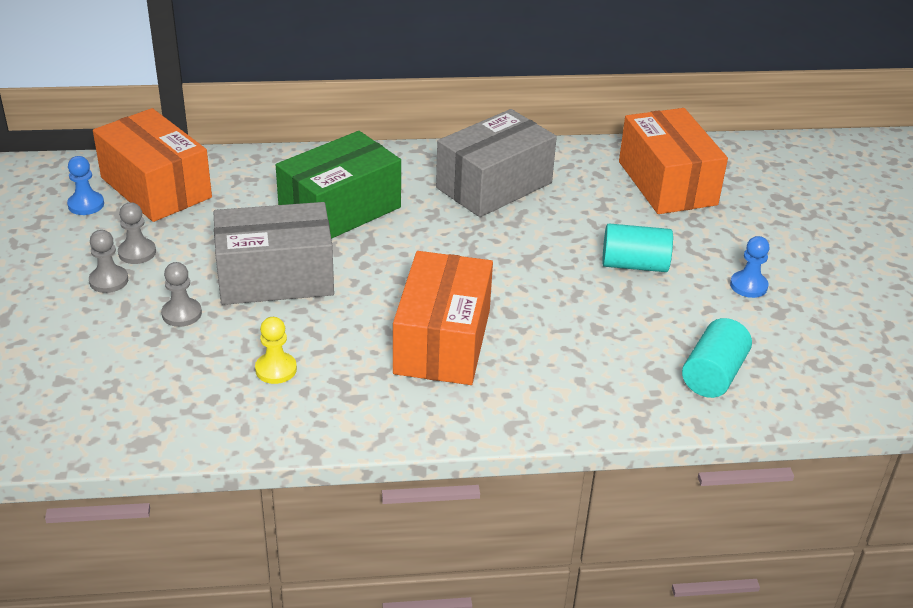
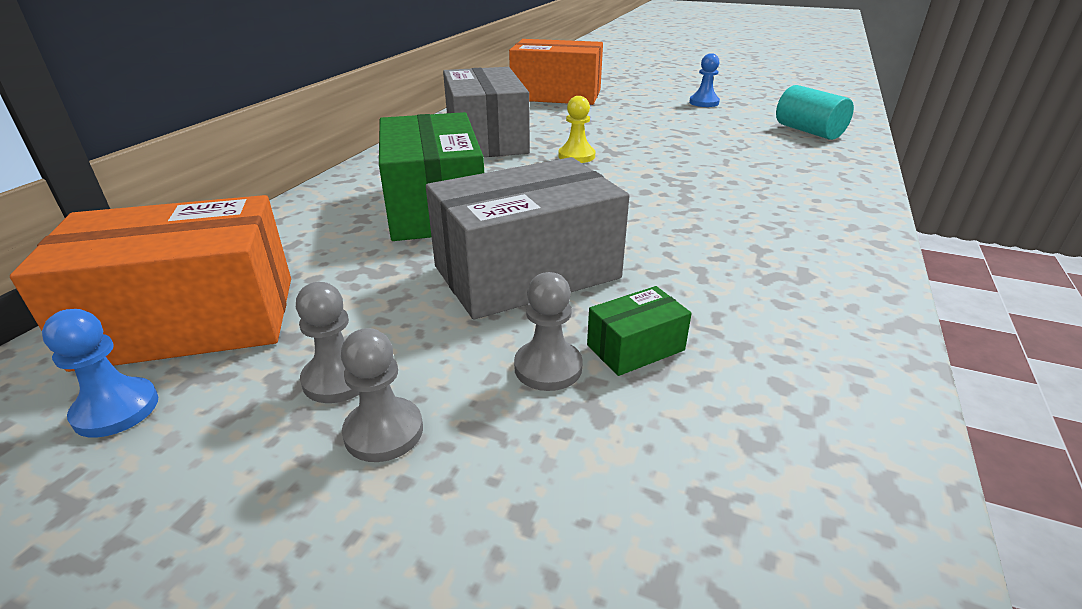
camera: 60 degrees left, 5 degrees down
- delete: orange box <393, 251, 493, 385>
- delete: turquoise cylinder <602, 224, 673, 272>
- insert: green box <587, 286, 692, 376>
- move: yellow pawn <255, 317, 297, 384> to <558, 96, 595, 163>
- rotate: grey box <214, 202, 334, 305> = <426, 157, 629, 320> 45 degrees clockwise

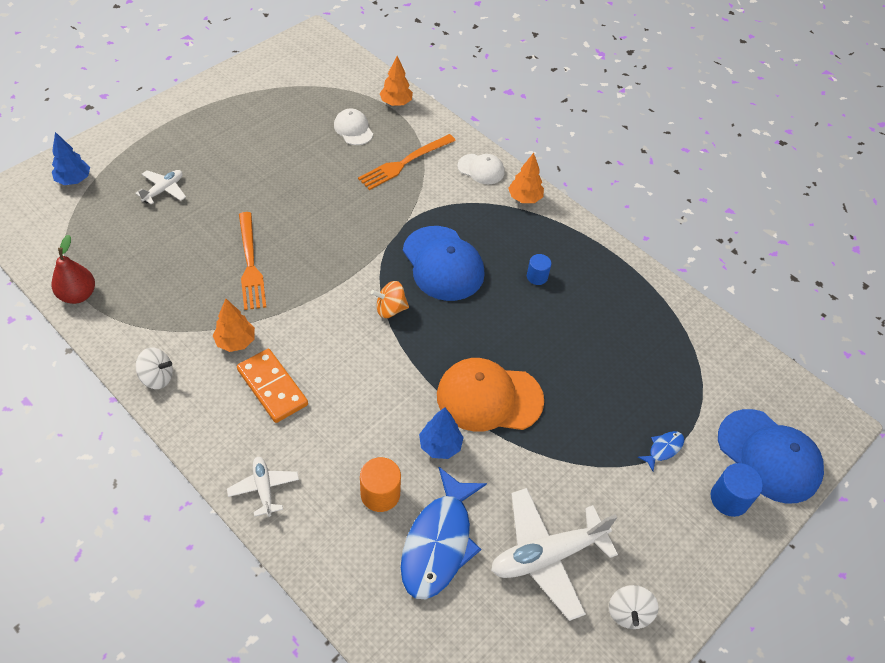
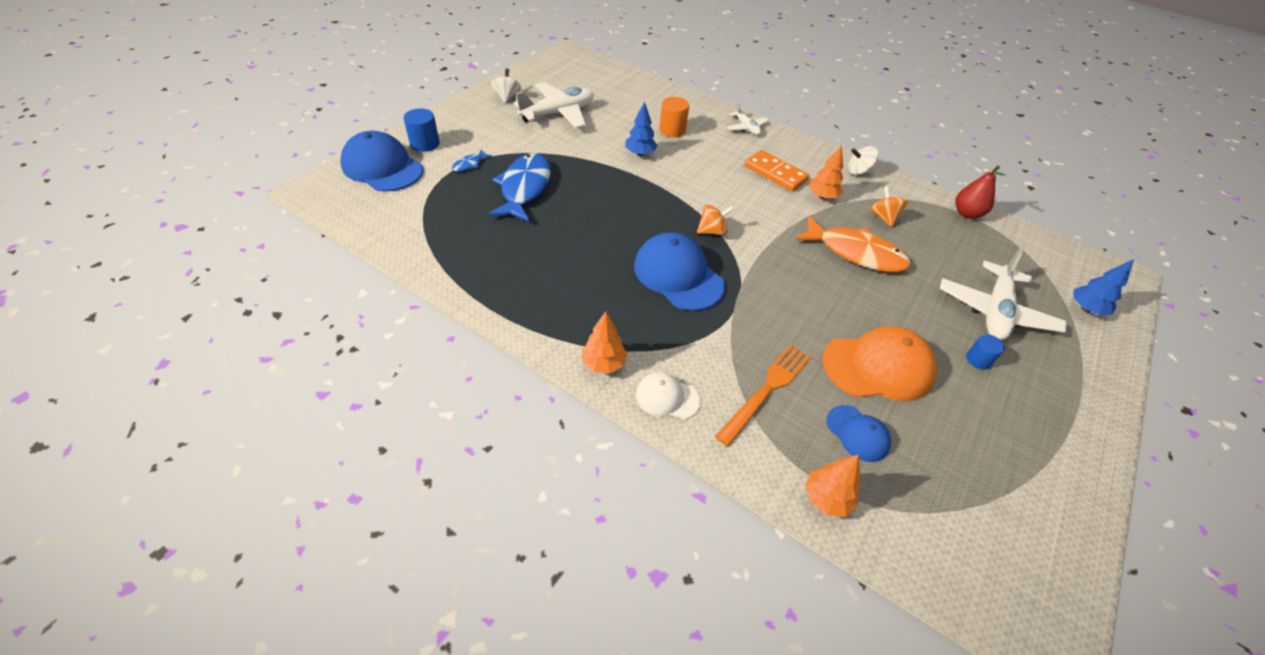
camera: 170 degrees right, 5 degrees down
- insert: orange spinning top <870, 186, 908, 227>
- move: blue fish <401, 467, 487, 599> to <488, 153, 551, 222>
- move: orange cap <437, 358, 544, 432> to <822, 326, 937, 401>
- move: blue cylinder <527, 254, 551, 285> to <966, 334, 1005, 370>
- replace: orange fork <239, 212, 266, 310> to orange fish <795, 215, 911, 272>
- recolor: white cap <334, 109, 373, 145> to blue cap <826, 405, 891, 462>
- resize: white plane <135, 170, 186, 205> = <940, 248, 1066, 340> x1.90

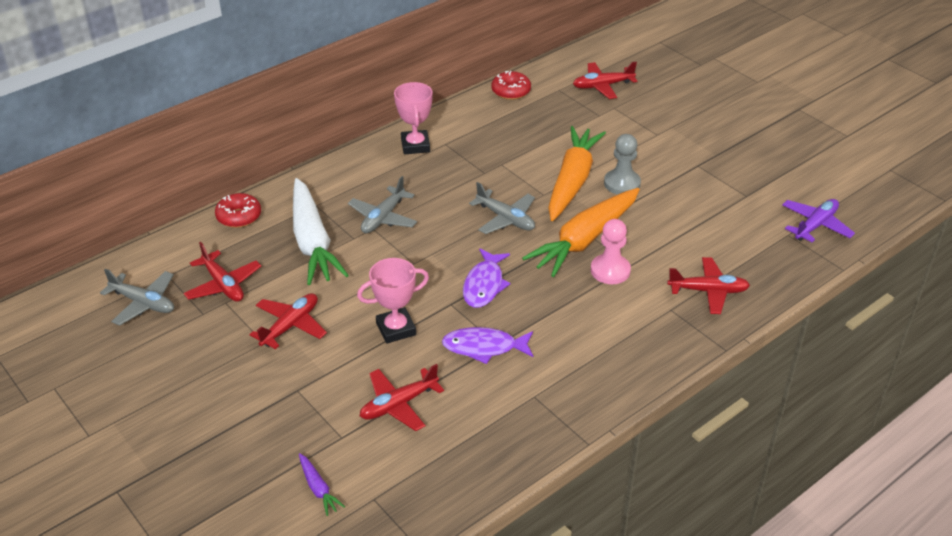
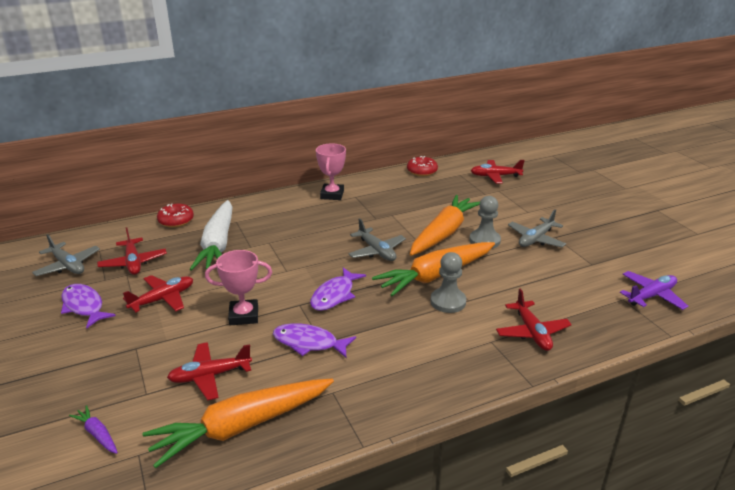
camera: 15 degrees right, 10 degrees down
- insert: purple fish <61, 284, 116, 329>
- insert: orange carrot <143, 379, 334, 468>
- move: grey plane <348, 176, 417, 233> to <508, 209, 566, 247>
- recolor: pink pawn <591, 219, 631, 284> to grey pawn <430, 252, 466, 313>
- rotate: purple carrot <299, 453, 345, 516> = <69, 405, 118, 454> 150 degrees clockwise
- rotate: red plane <667, 257, 750, 314> = <496, 288, 572, 351> 60 degrees clockwise

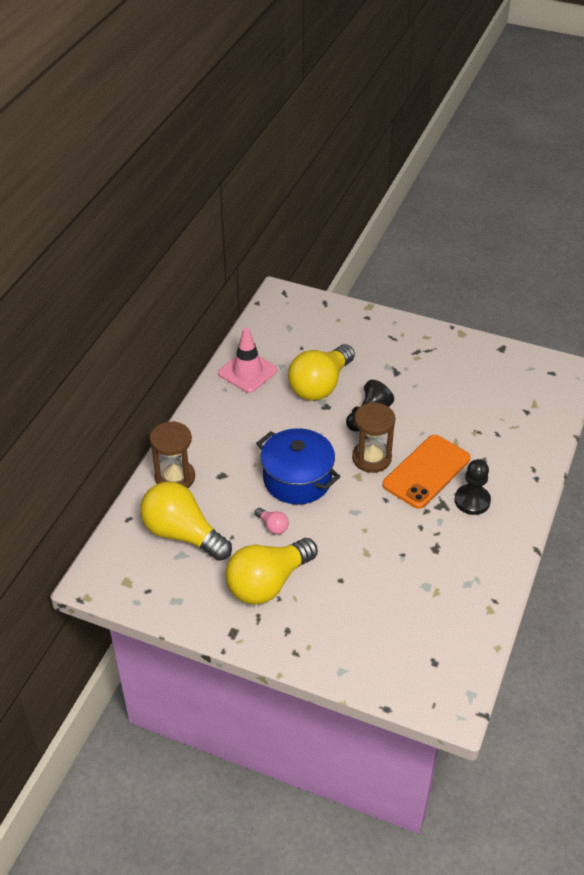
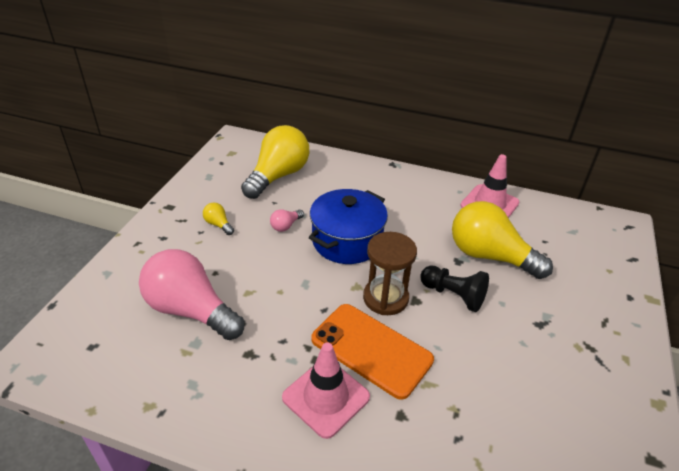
camera: 85 degrees right, 5 degrees down
- delete: brown hourglass <150, 421, 195, 488>
- insert: pink light bulb <139, 249, 244, 340>
- replace: black pawn <455, 459, 491, 515> to pink traffic cone <282, 342, 370, 439>
- resize: yellow light bulb <226, 538, 318, 605> = <203, 203, 234, 235> x0.41

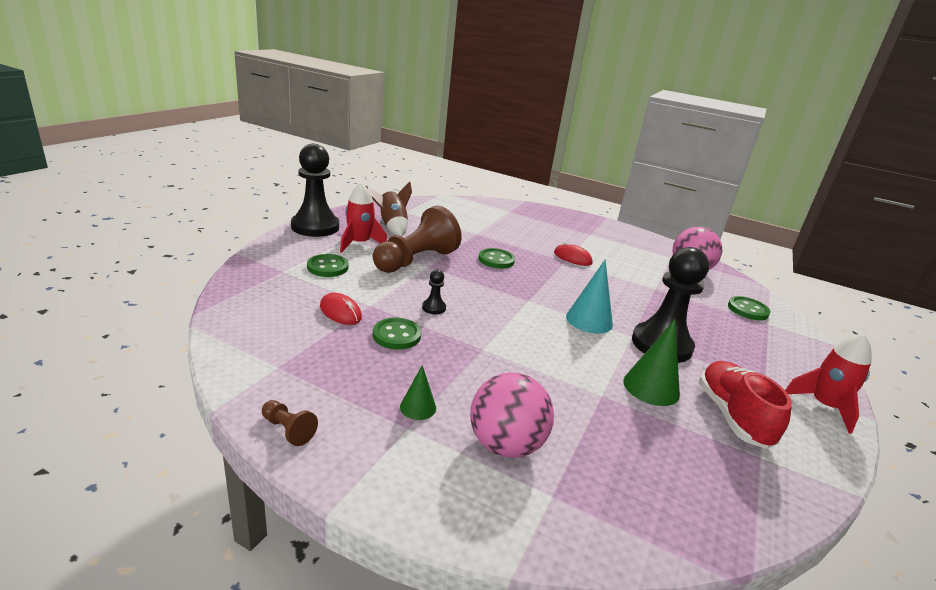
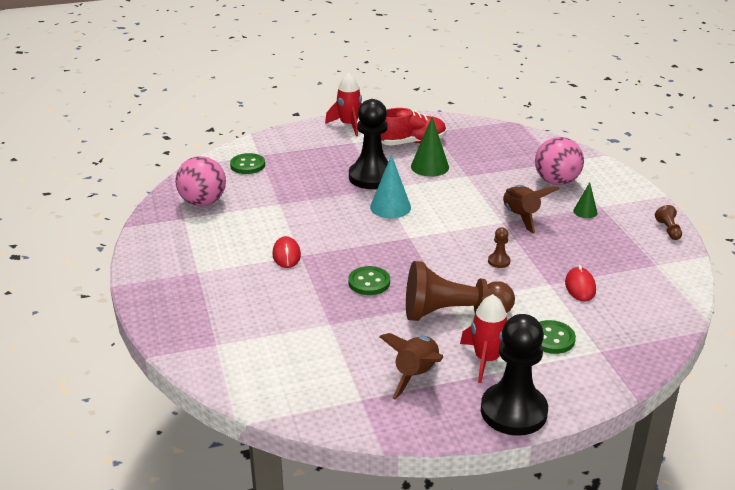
camera: 130 degrees left, 5 degrees up
- delete: green button <373, 318, 421, 350>
- insert: brown rocket <503, 185, 559, 234>
- recolor: black pawn <422, 269, 446, 314> to brown pawn <488, 227, 511, 268>
- rotate: red shoe <699, 361, 792, 449> = <381, 108, 447, 146> 150 degrees counterclockwise

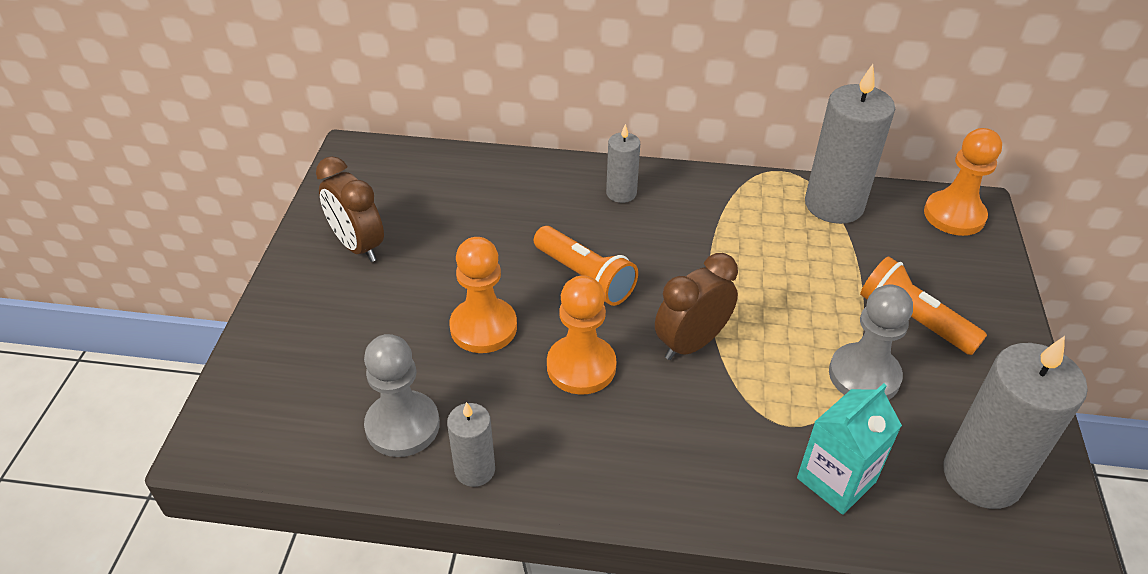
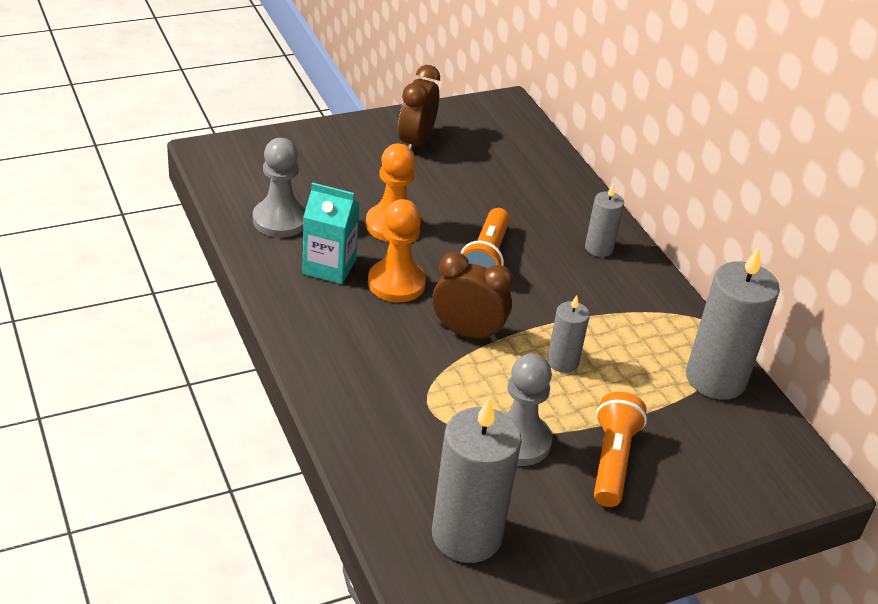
camera: 55 degrees right, 5 degrees down
- delete: orange pawn <924, 128, 1002, 236>
- move: grey candle <447, 402, 495, 487> to <547, 295, 590, 373>
- move: turquoise carton <797, 383, 902, 515> to <302, 182, 360, 284>

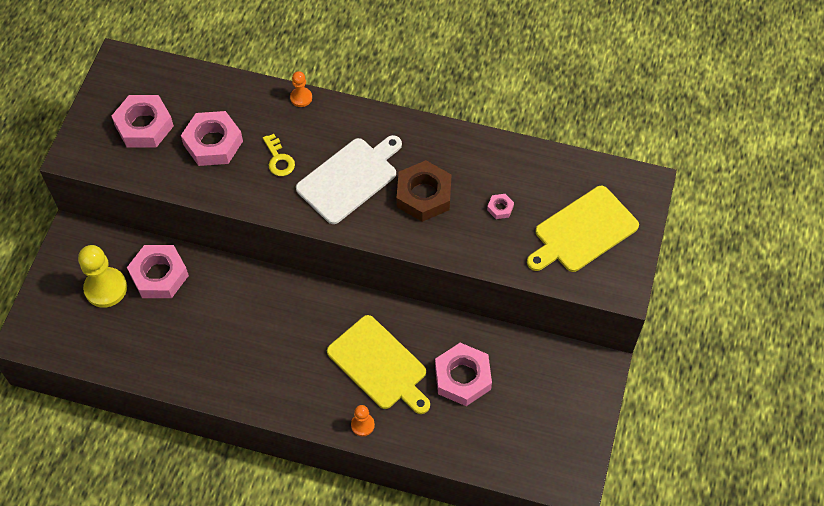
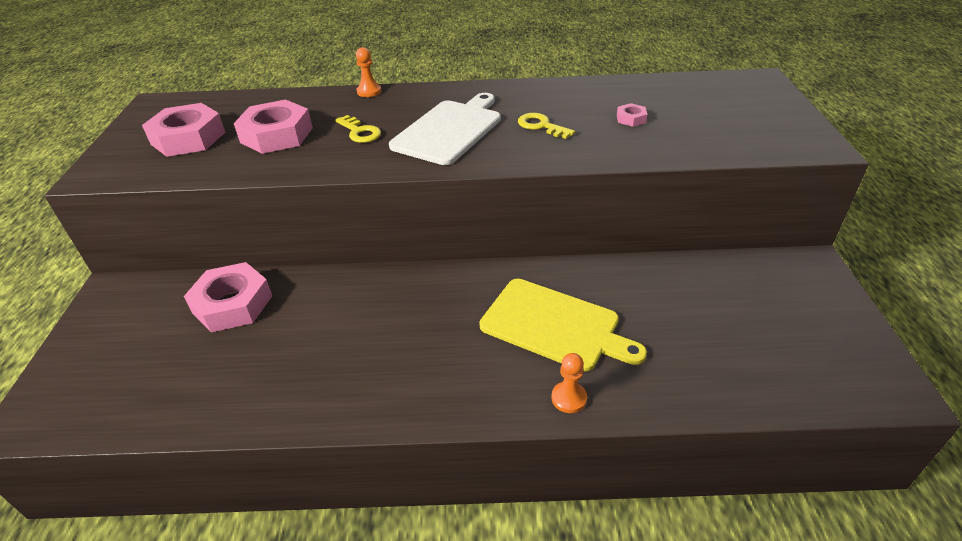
camera: 15 degrees left, 20 degrees down
- delete: yellow pawn <78, 245, 127, 308>
- delete: pink nut <435, 343, 492, 406>
- delete: yellow cutting board <527, 186, 639, 272>
- replace: brown nut <397, 160, 451, 222> to yellow key <518, 113, 575, 139>

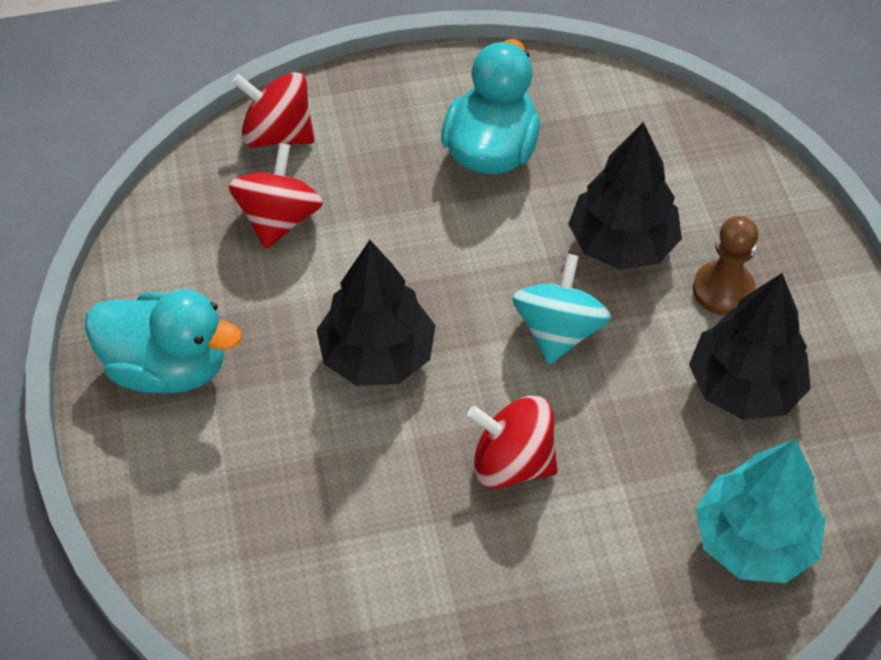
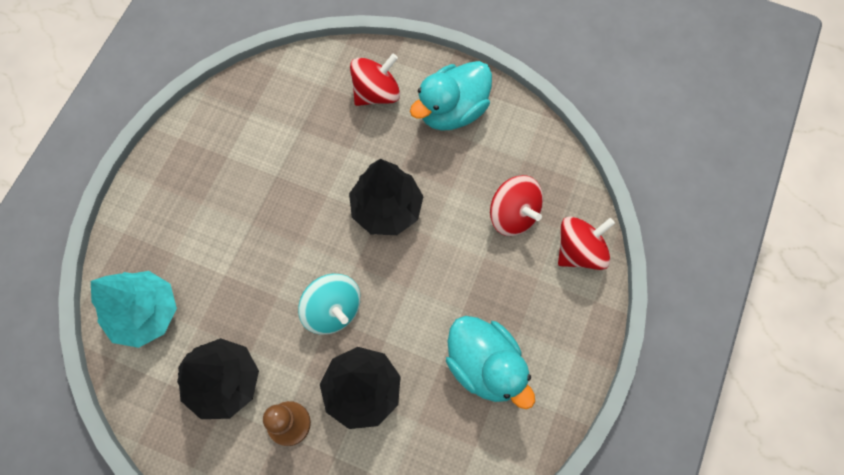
camera: 125 degrees right, 15 degrees up
- move: red spinning top <467, 396, 558, 489> to <350, 54, 400, 106>

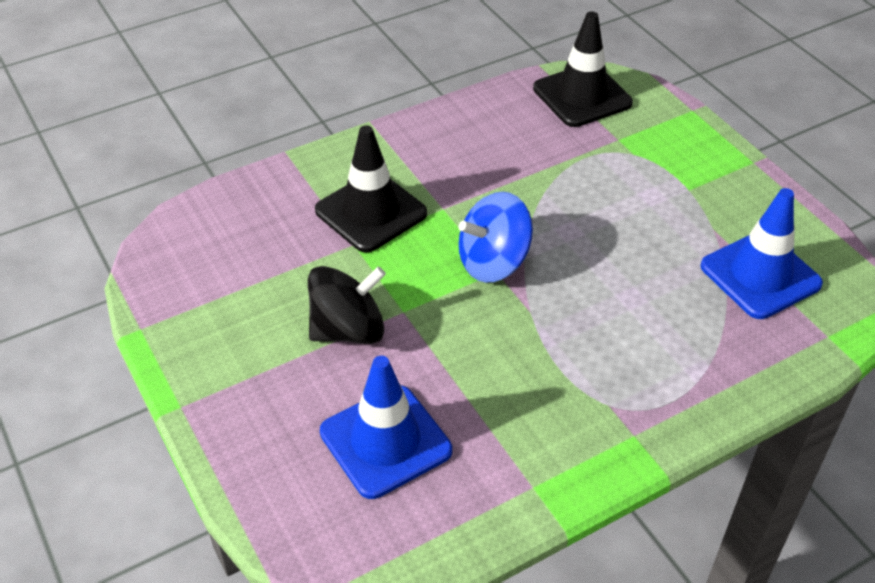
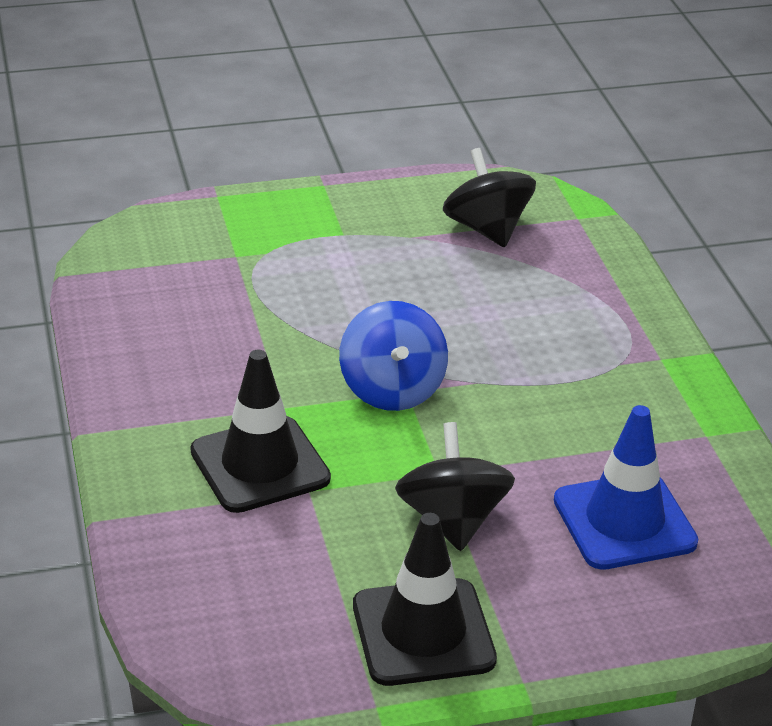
camera: 75 degrees left, 10 degrees down
- move: black traffic cone <533, 11, 633, 127> to <353, 513, 497, 686>
- replace: blue traffic cone <701, 188, 823, 319> to black spinning top <443, 148, 536, 247>

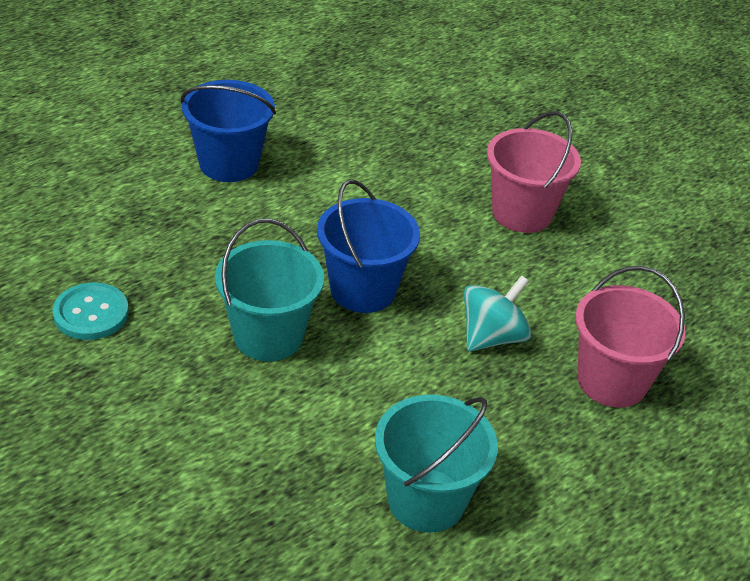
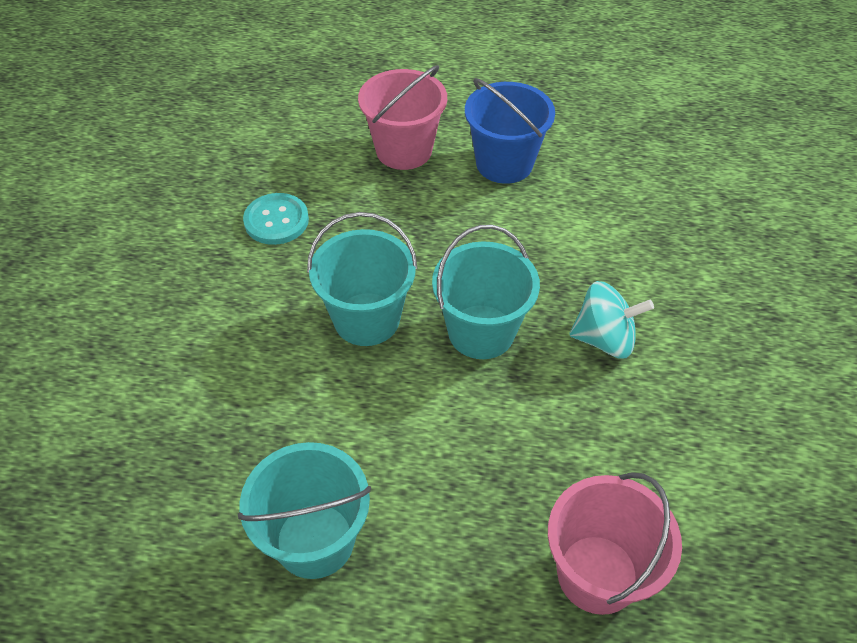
camera: 50 degrees right, 10 degrees up
- move: turquoise spinning top <464, 275, 532, 351> to <569, 281, 654, 359>
- move: pink bucket <487, 112, 581, 233> to <358, 65, 447, 170>
- recolor: blue bucket <317, 180, 420, 313> to turquoise bucket <432, 225, 540, 359>

